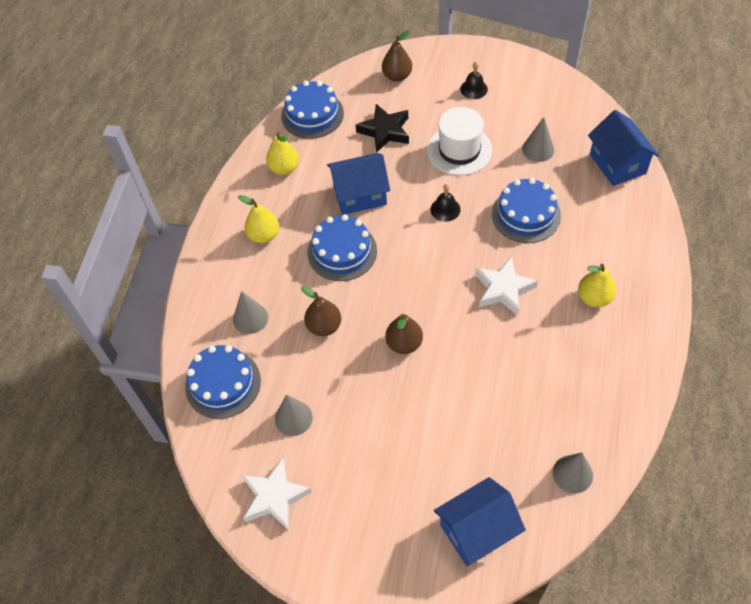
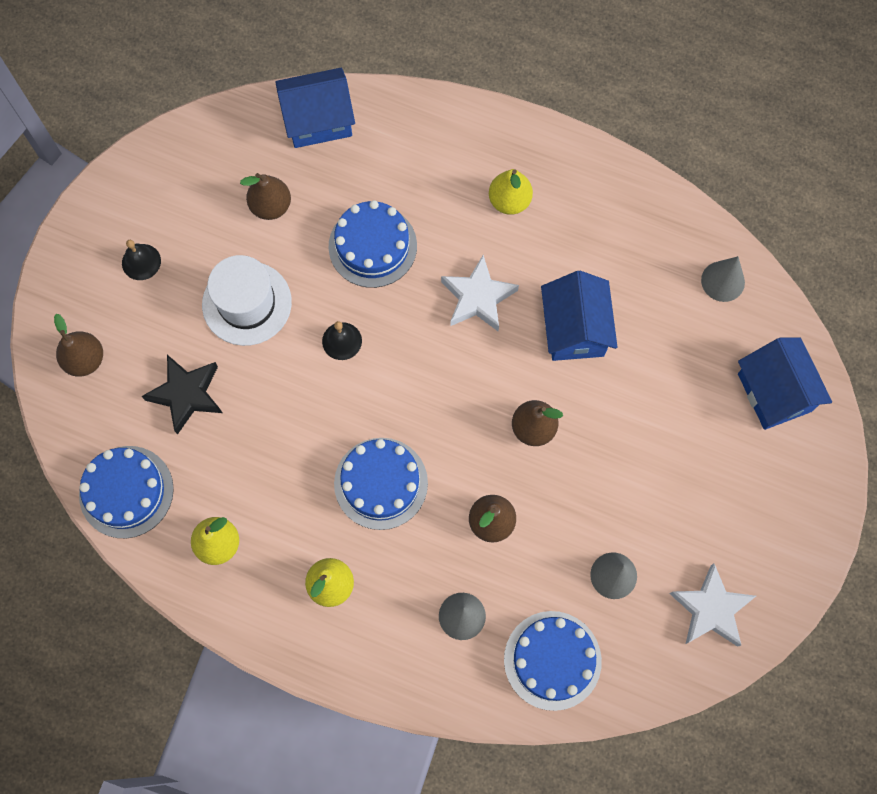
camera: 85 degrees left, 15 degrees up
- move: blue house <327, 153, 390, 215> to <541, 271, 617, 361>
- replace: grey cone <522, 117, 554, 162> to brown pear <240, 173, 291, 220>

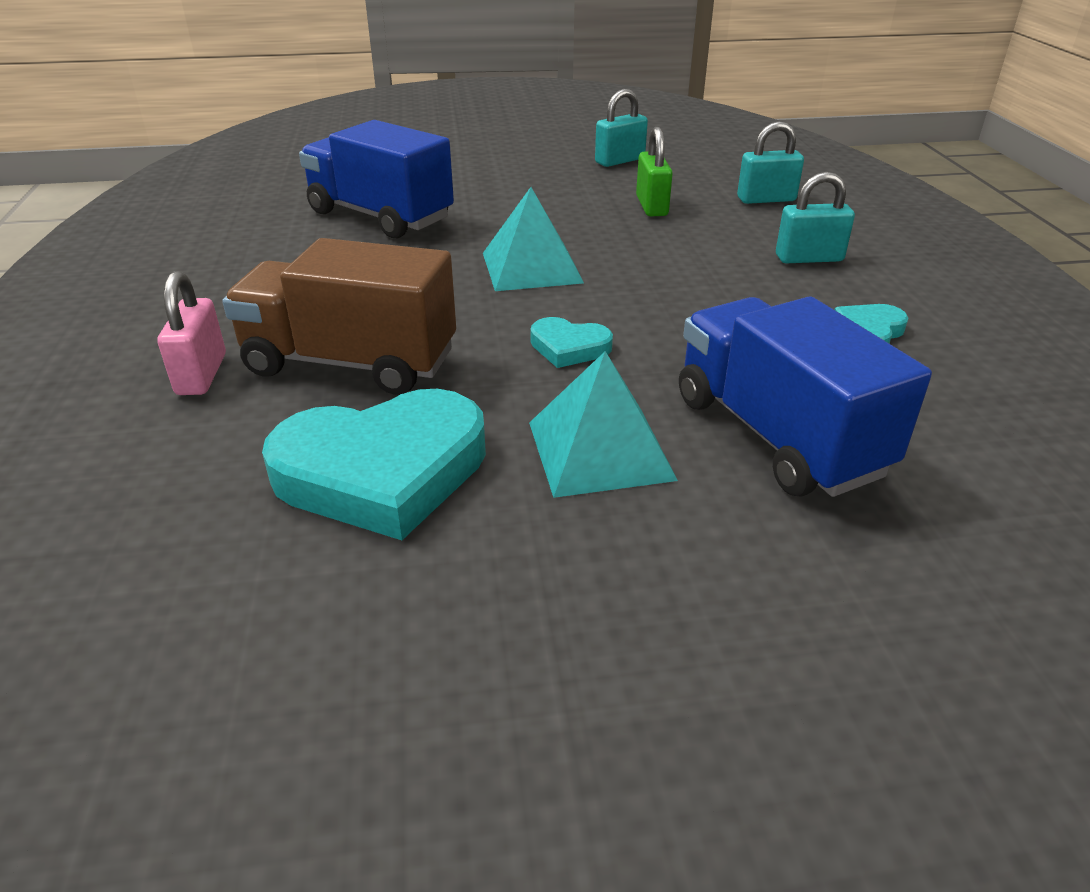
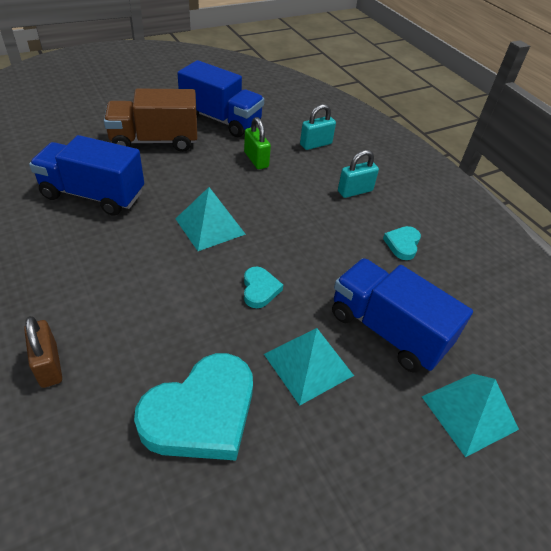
camera: 25 degrees left, 10 degrees up
- insert: turquoise pyramid <422, 374, 519, 457>
- move: brown truck <222, 238, 456, 395> to <104, 88, 197, 152>
- replace: turquoise padlock <595, 89, 648, 167> to blue truck <177, 60, 264, 137>
- recolor: pink padlock <157, 271, 226, 395> to brown padlock <24, 316, 62, 388>
- rotate: turquoise heart <530, 317, 613, 368> = <244, 266, 283, 308> 90 degrees counterclockwise

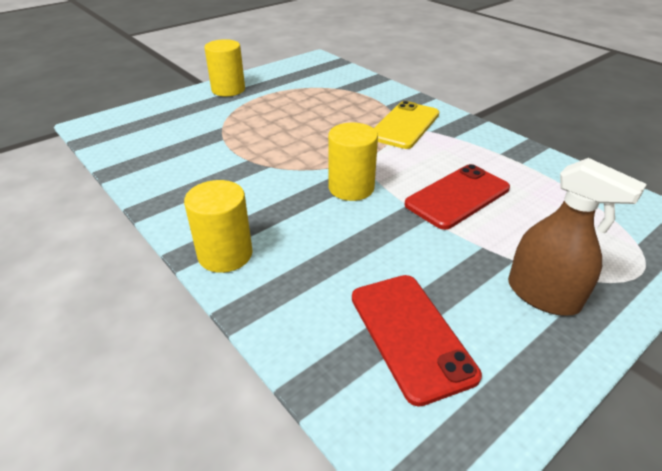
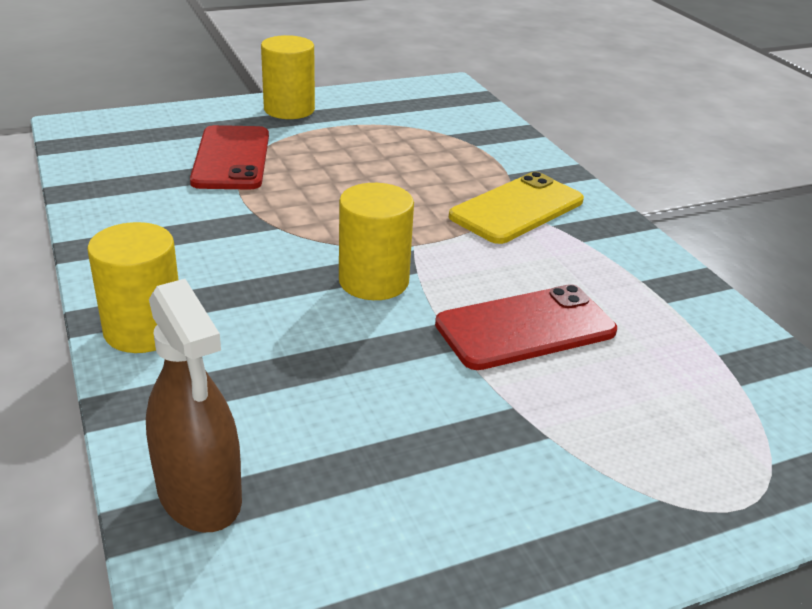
camera: 15 degrees right, 5 degrees down
- move: red phone <352, 275, 482, 407> to <190, 125, 269, 190>
- move: brown spray bottle <508, 158, 647, 316> to <146, 279, 242, 532>

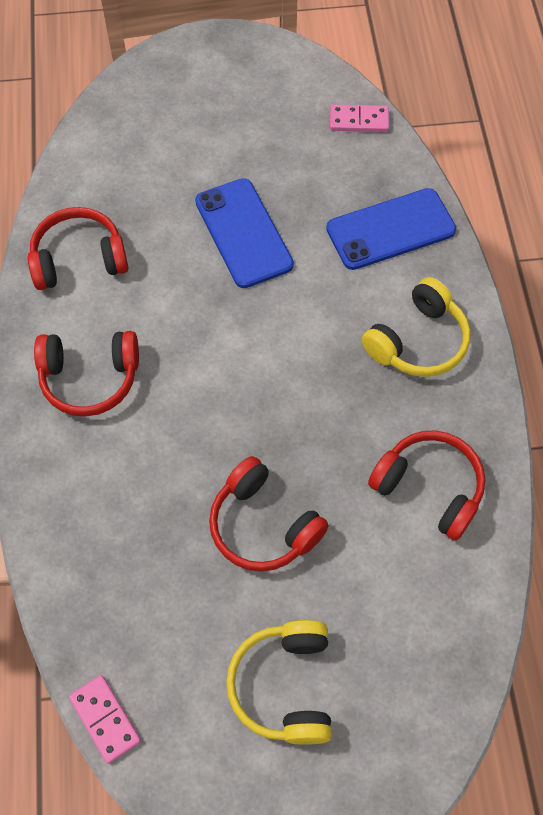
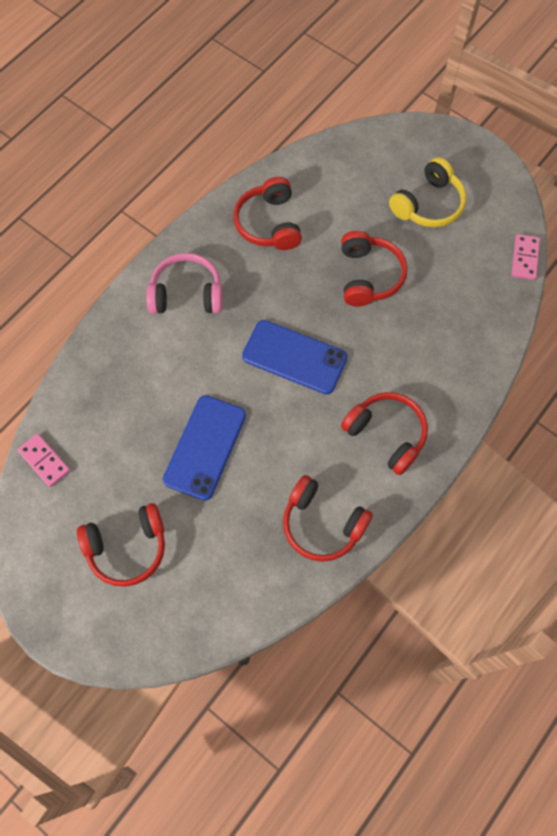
camera: 135 degrees left, 5 degrees up
- insert: red headphones <77, 503, 165, 587>
- move: blue phone <326, 188, 456, 270> to <242, 320, 348, 395>
- recolor: yellow headphones <362, 277, 470, 377> to pink headphones <146, 253, 222, 314>

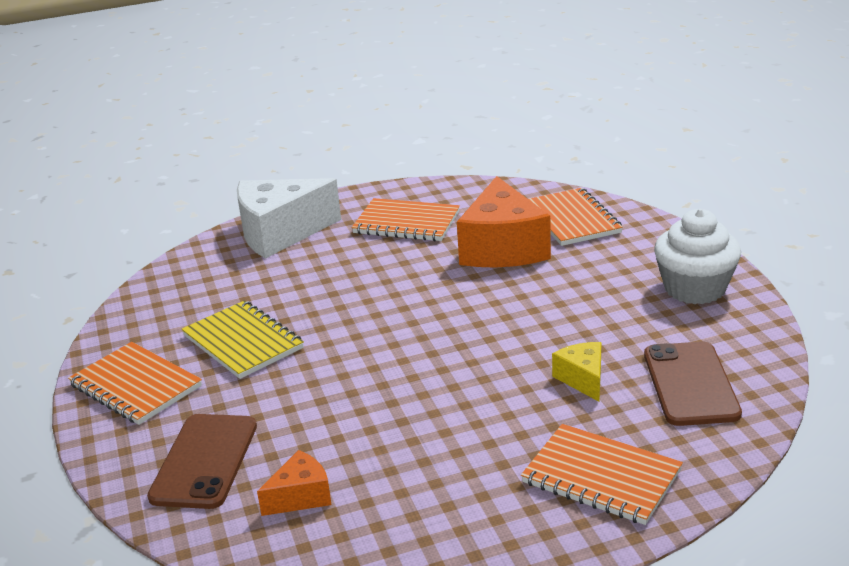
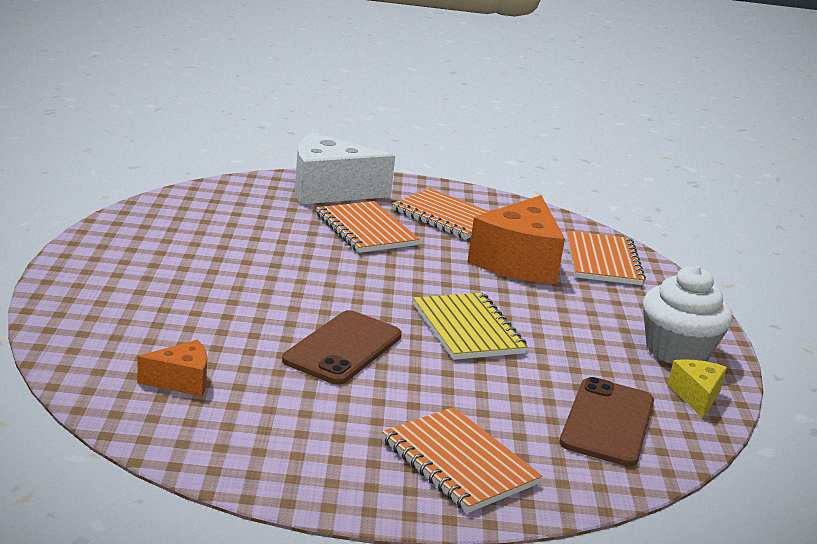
camera: 15 degrees right, 5 degrees down
- move: orange notebook <68, 342, 202, 425> to <317, 201, 420, 253>
- move: brown phone <147, 414, 257, 509> to <282, 310, 402, 384>
- move: yellow notebook <182, 300, 304, 379> to <413, 293, 528, 360>
- move: yellow cheese <552, 342, 601, 402> to <668, 359, 727, 418>

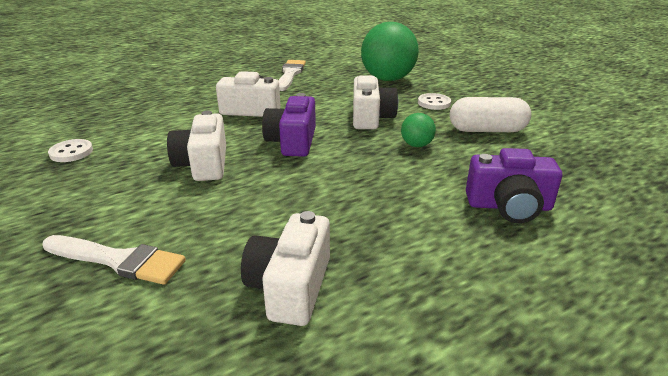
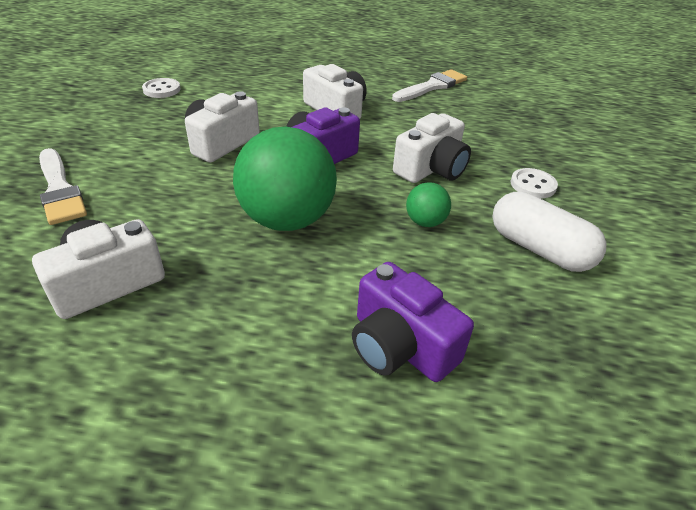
camera: 40 degrees right, 10 degrees up
- move: green ball <361, 22, 419, 81> to <233, 127, 337, 231>

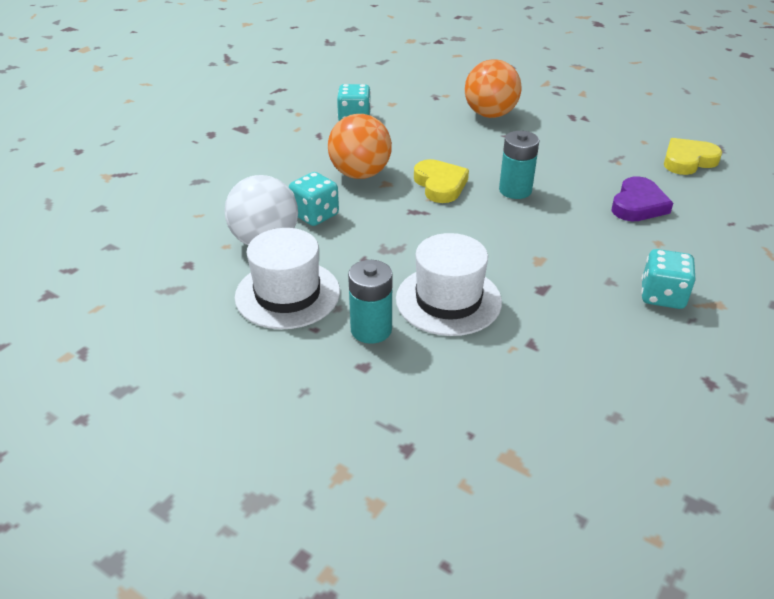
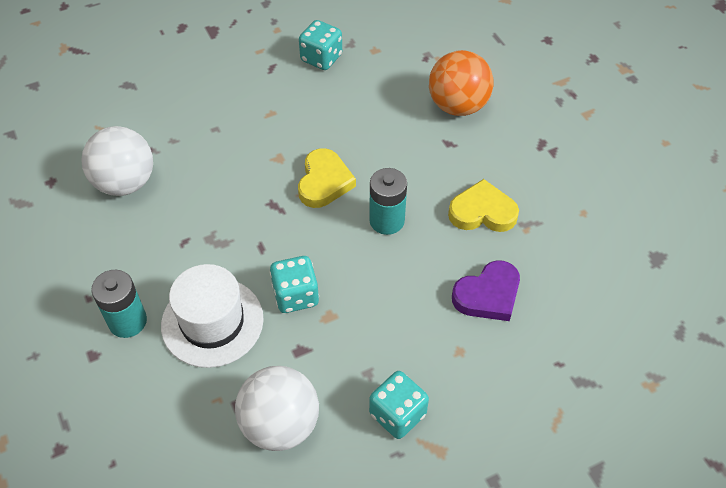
camera: 30 degrees right, 15 degrees up
- delete: white hat <235, 228, 340, 329>
- delete: orange ball <328, 114, 392, 179>
- insert: white ball <235, 366, 319, 451>
- move: turquoise dice <289, 172, 339, 226> to <270, 256, 319, 313>
- move: yellow heart <664, 138, 722, 175> to <448, 179, 519, 232>

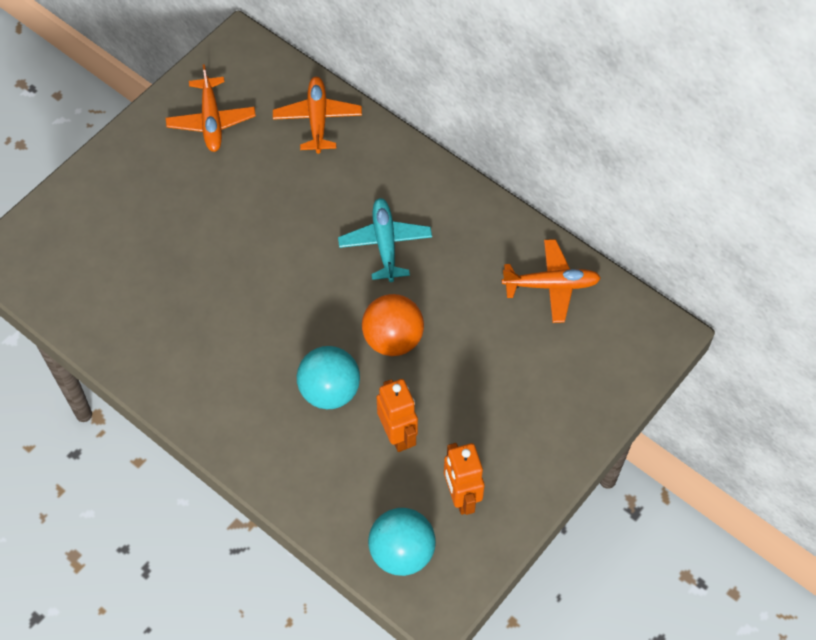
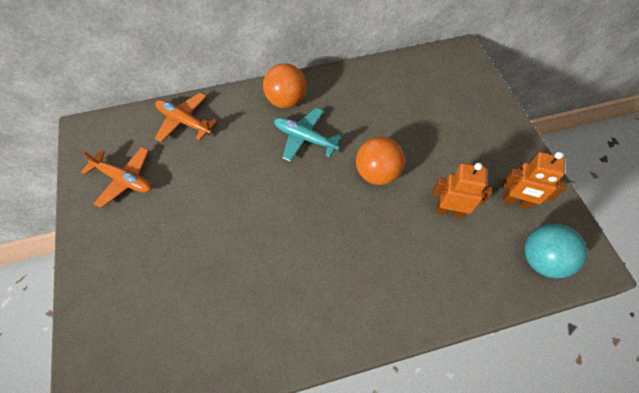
camera: 55 degrees left, 0 degrees up
- delete: turquoise ball <297, 346, 360, 409>
- delete: orange plane <502, 239, 601, 323>
- insert: orange ball <263, 63, 307, 108>

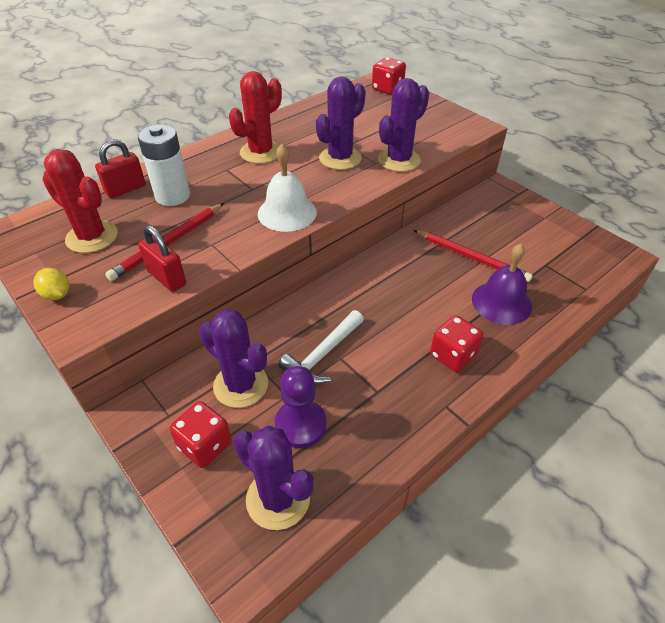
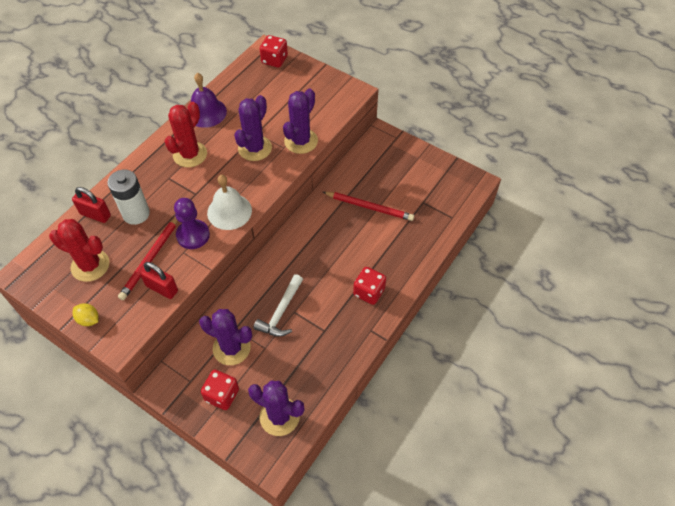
camera: 15 degrees left, 10 degrees up
- move: purple pawn <274, 366, 326, 448> to <174, 198, 210, 249>
- move: purple bell <472, 244, 532, 325> to <191, 73, 227, 128>
- rotate: red padlock <95, 139, 146, 198> = <72, 187, 111, 223> 75 degrees clockwise

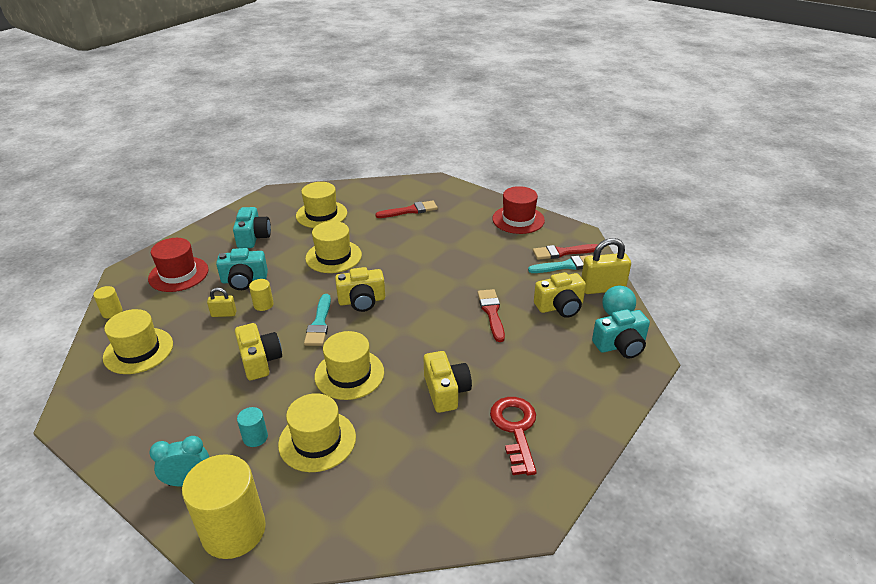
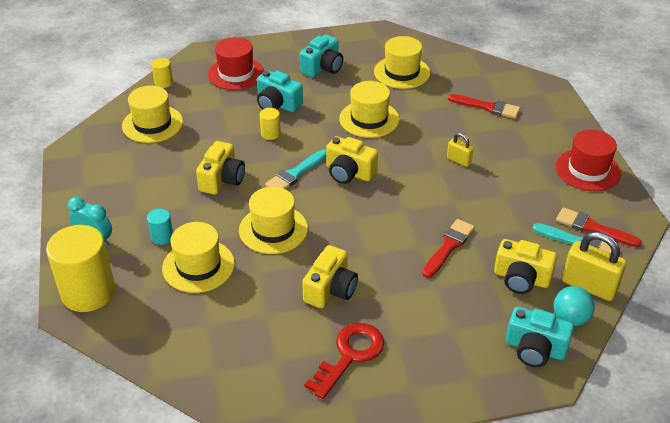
camera: 40 degrees right, 5 degrees up
- move: yellow padlock <207, 288, 237, 317> to <447, 133, 474, 167>

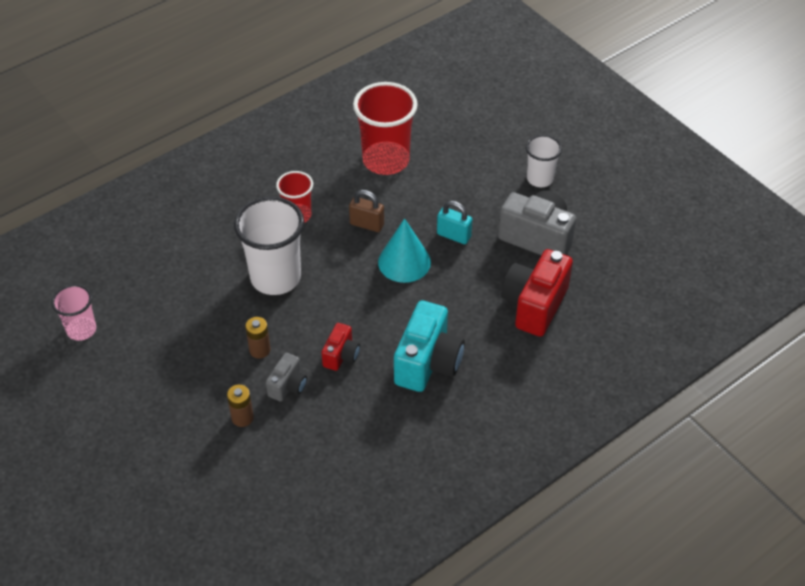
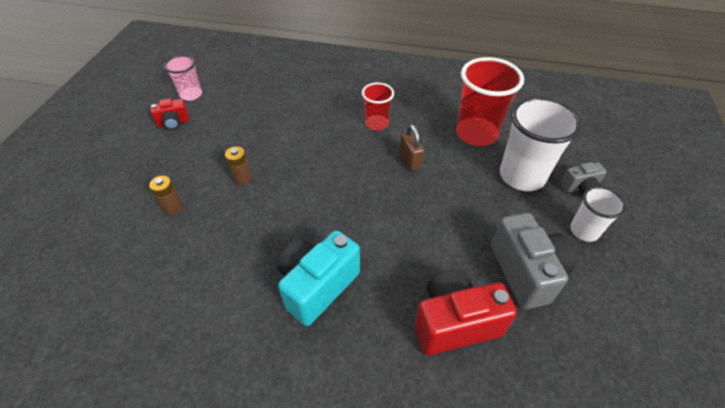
camera: 50 degrees right, 0 degrees up
- delete: turquoise cone <378, 218, 431, 283>
- delete: turquoise padlock <437, 201, 472, 244>
- move: white cup <234, 197, 304, 295> to <500, 96, 582, 191>
- move: grey camera <266, 353, 307, 401> to <561, 162, 607, 194>
- move: red camera <321, 323, 360, 371> to <150, 98, 189, 130>
- rotate: turquoise camera <394, 300, 465, 392> = <277, 230, 360, 326> 150 degrees clockwise

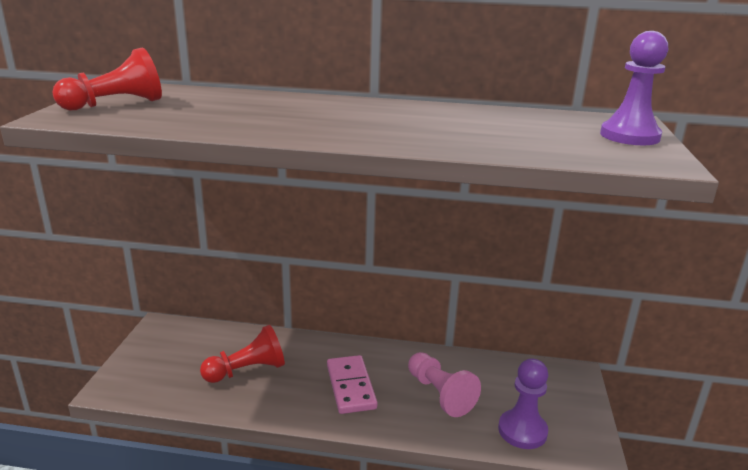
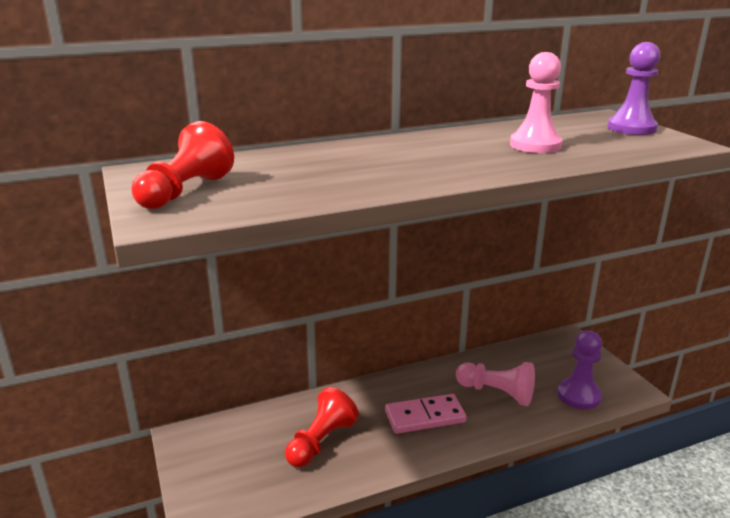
camera: 30 degrees left, 0 degrees up
- insert: pink pawn <510, 52, 563, 153>
- rotate: pink domino <327, 355, 378, 414> = <385, 394, 467, 434> 60 degrees counterclockwise

